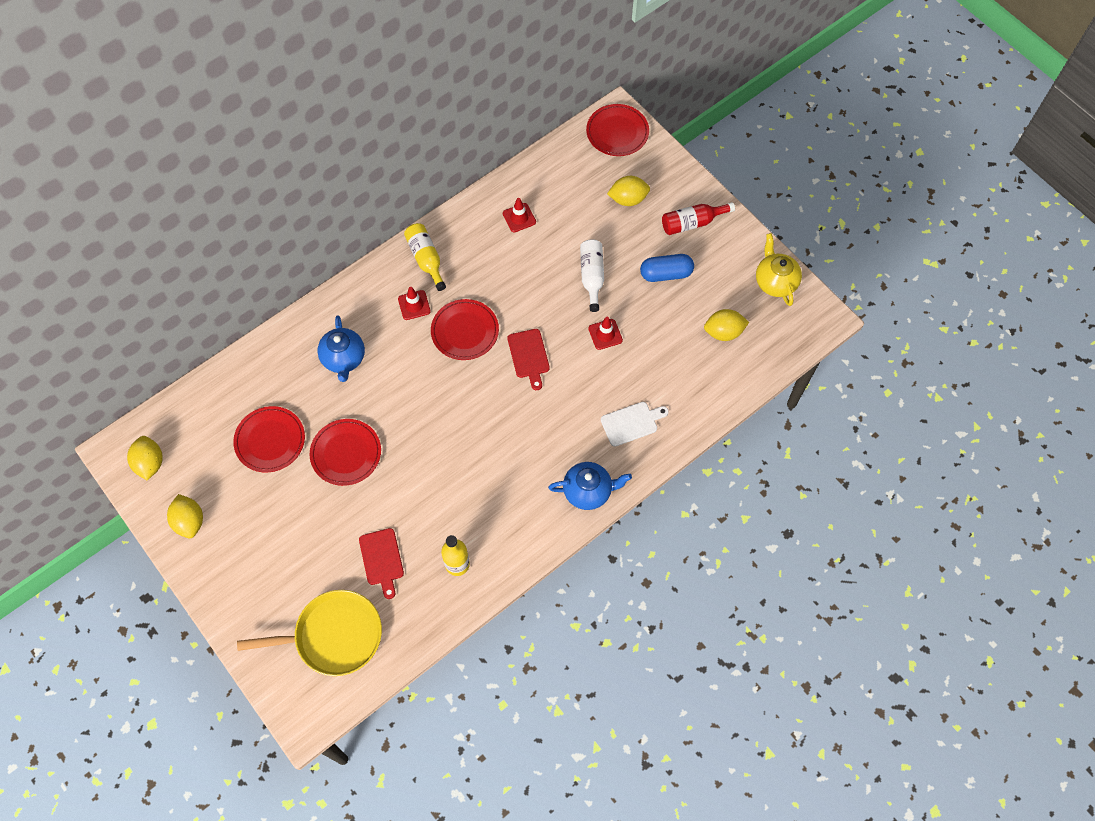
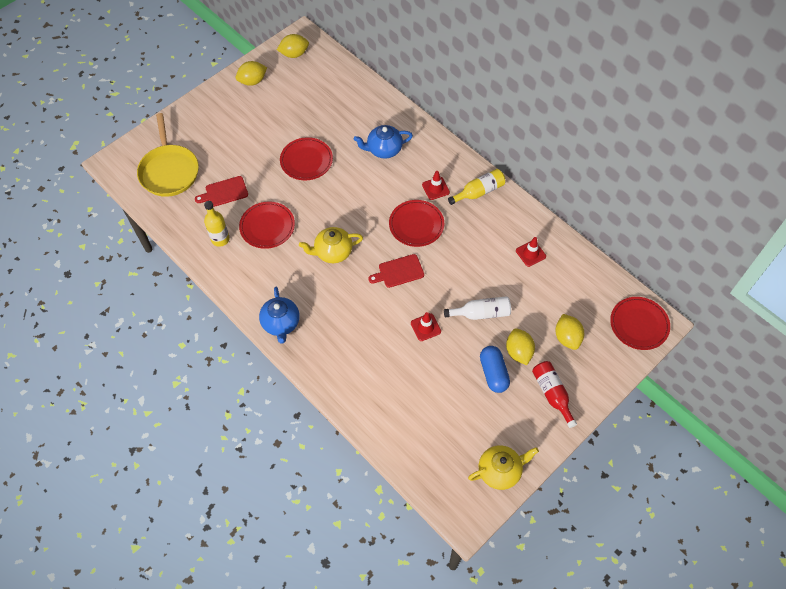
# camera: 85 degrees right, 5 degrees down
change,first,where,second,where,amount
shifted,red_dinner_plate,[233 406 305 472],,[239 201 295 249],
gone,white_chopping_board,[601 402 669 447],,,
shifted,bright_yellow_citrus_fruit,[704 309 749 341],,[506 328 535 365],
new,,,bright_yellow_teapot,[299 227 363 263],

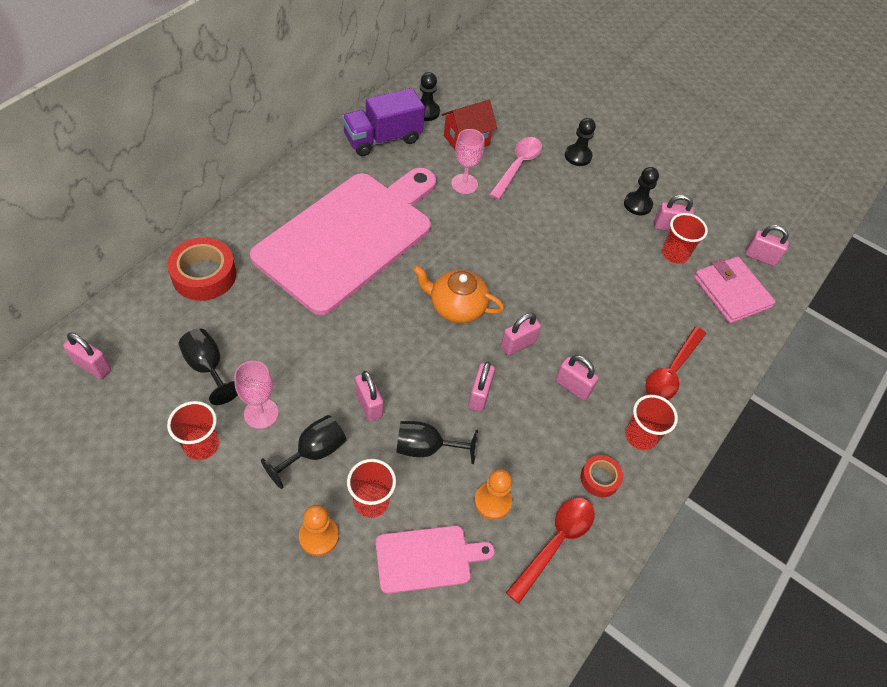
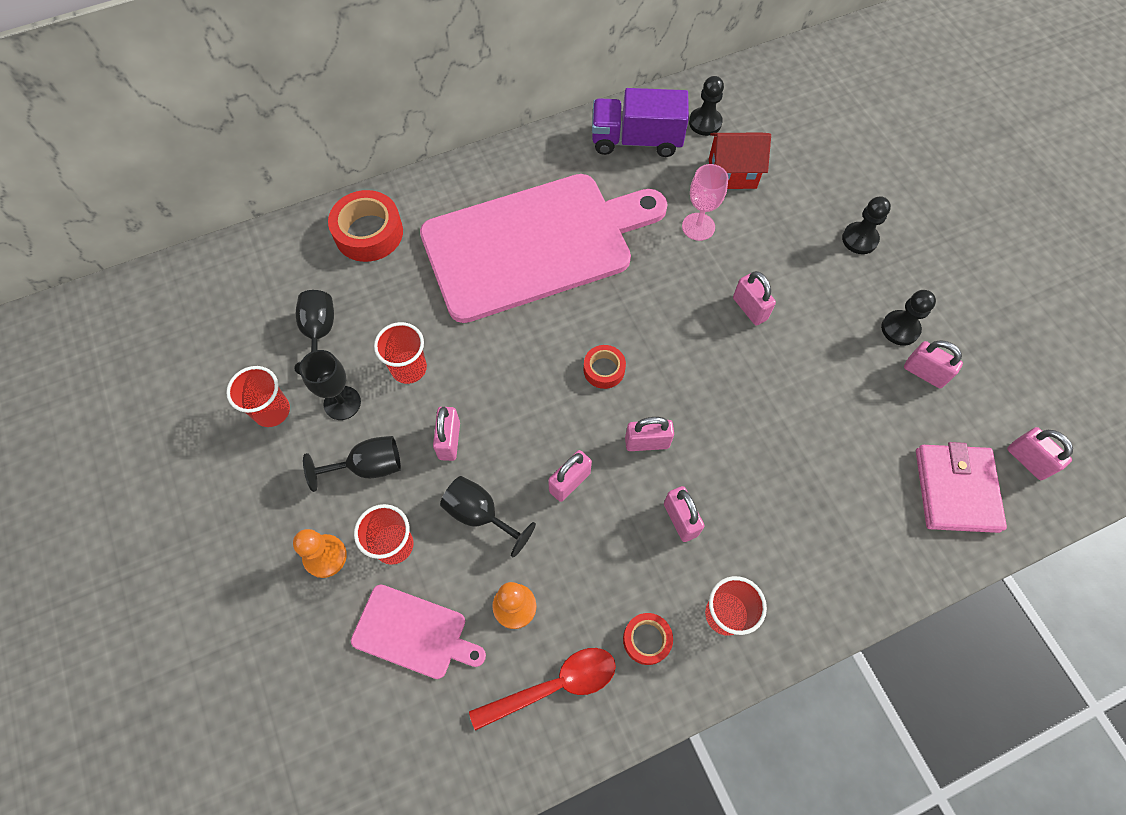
# camera: 35 degrees right, 10 degrees up
change,first,where,second,where,amount
shifted,pink_lock,[63 332 111 379],,[733 271 776 326],
repainted,pink_wine_glass,[234 361 279 429],jet-black_wine_glass,[299 350 361 420],
swapped,orange-coloured_teapot,[413 265 504 323],red_sticky_tape,[583 345 626 389],
gone,pink_teaspoon,[489 137 542 200],,,
gone,red_teaspoon,[645 327 706 400],,,
shifted,red_cup,[662 213 708 264],,[374 322 427 384],

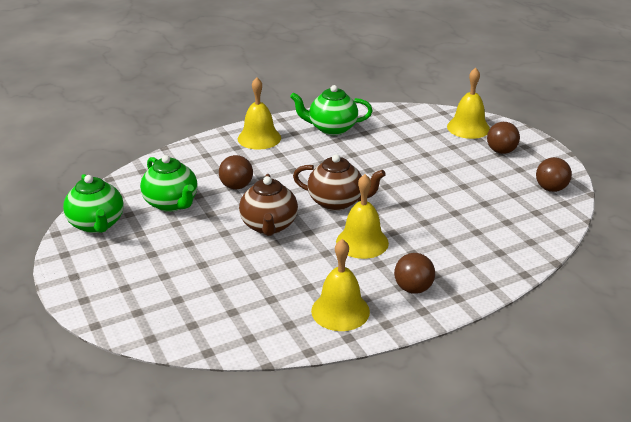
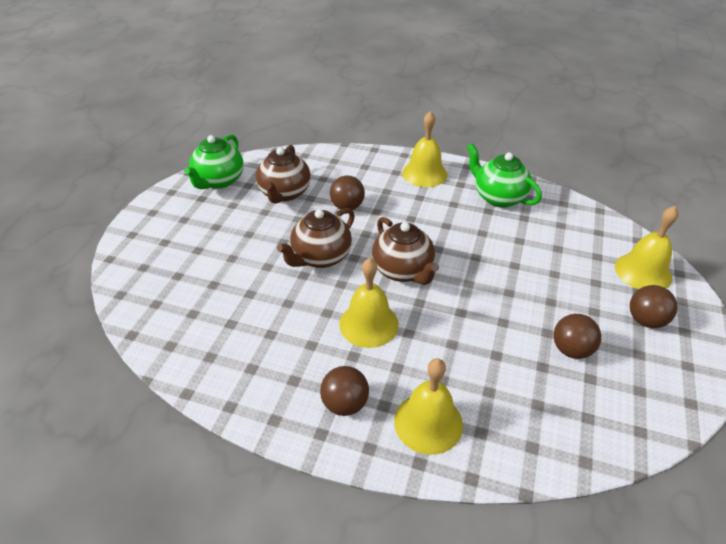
# camera: 45 degrees right, 10 degrees up
change,first,where,second,where,amount
repainted,leaf-green_teapot,[140 155 198 212],brown_teapot,[256 145 311 204],
shifted,bright_yellow_school_bell,[311 239 370 331],,[394 358 463 455],
shifted,brown_ball,[536 157 572 192],,[554 314 601 359],

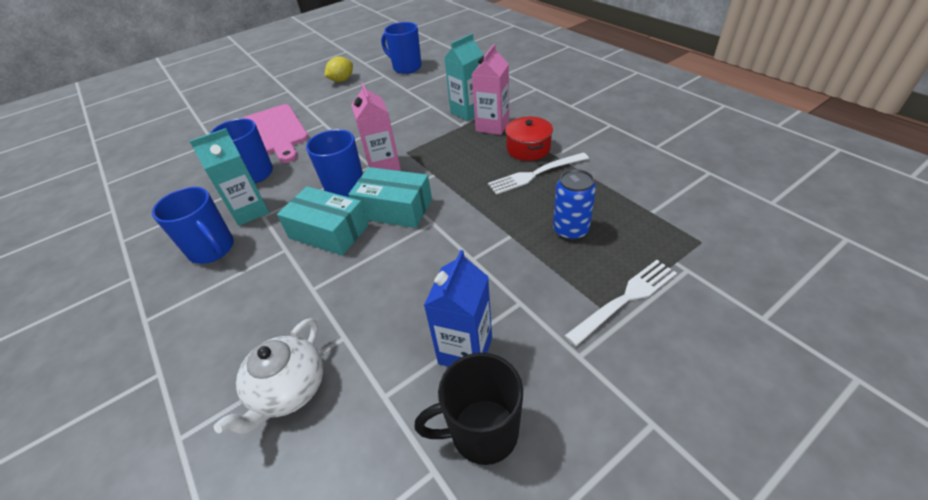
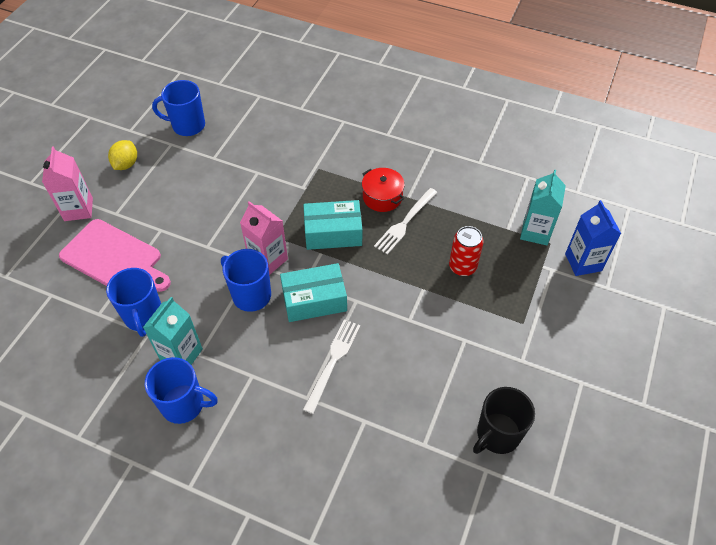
# camera: 35 degrees left, 10 degrees up
change,first,where,second,where,amount
gone,white_teapot,[214 318 323 434],,,
shifted,turquoise_package,[277 186 369 255],,[303 200 362 250],
shifted,blue_milk_carton,[424 250 492 367],,[565 200 621 276],
shifted,turquoise_milk_carton,[444 34 483 121],,[520 170 566 245],
shifted,pink_milk_carton,[471 44 509 135],,[42 146 93 221],
repainted,blue_soda_can,[553 169 596 240],red_soda_can,[449 226 484 276],
shifted,white_dinner_fork,[564 260 677 346],,[303 319 361 414],

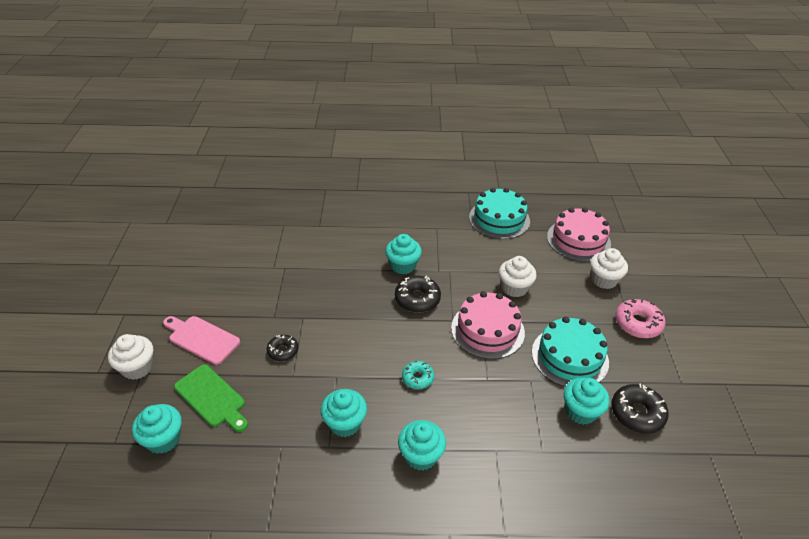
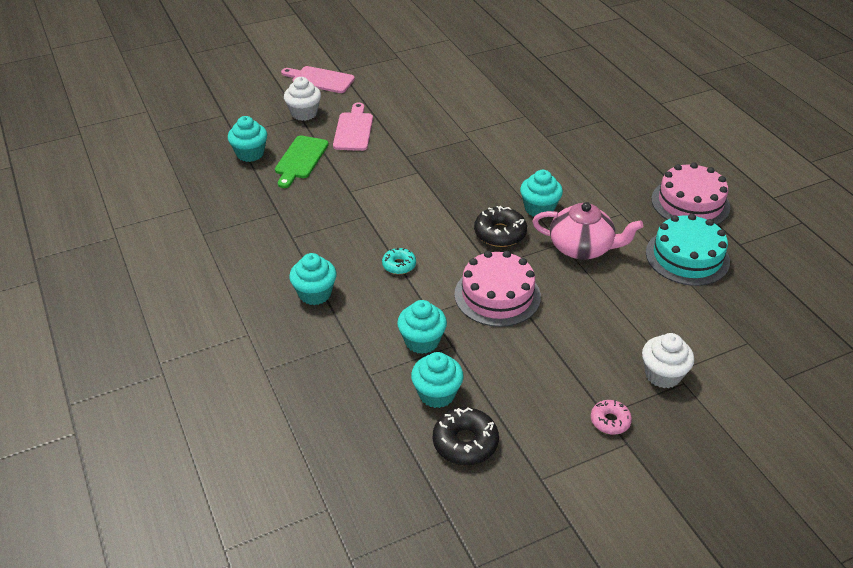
# camera: 65 degrees right, 0 degrees up
change,first,where,second,where,amount
gone,jet-black_donut,[267 335 298 361],,,
shifted,turquoise_muffin,[321 389 367 437],,[397 300 447 354],
gone,white_muffin,[499 256 537 297],,,
gone,turquoise_cake,[532 317 609 387],,,
shifted,pink_cake,[547 208 611 262],,[651 163 730 225],
scaled,pink_donut,[615 299 665 338],,[591 400 632 435],x0.62
new,,,pink_chopping_board,[281 66 355 93],
new,,,pink_teapot,[532 202 643 260],

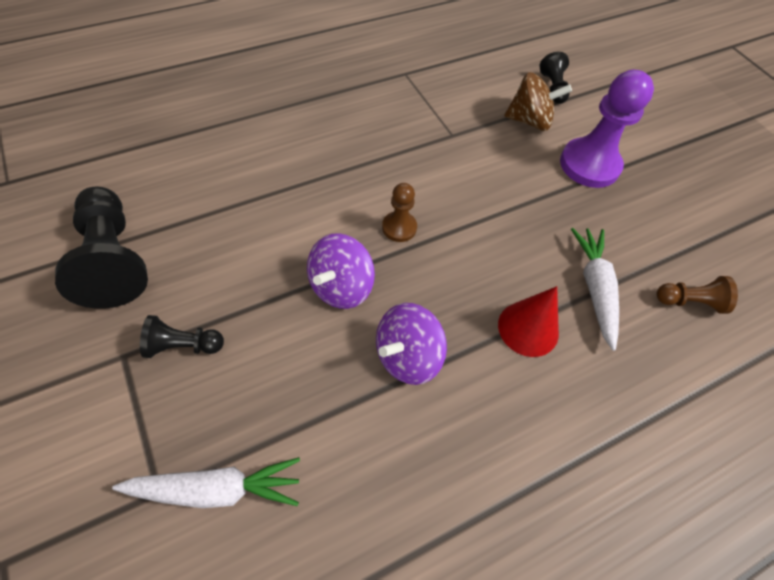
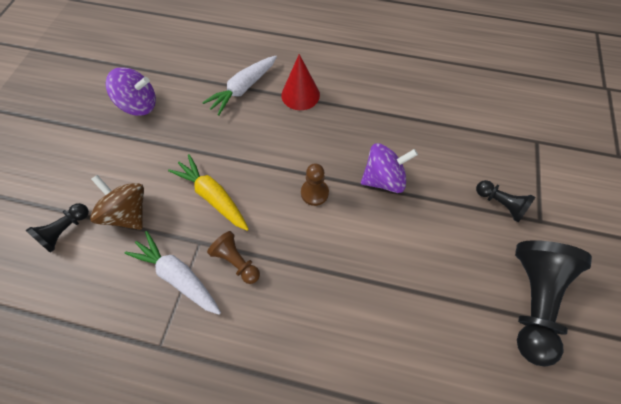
# camera: 135 degrees left, 5 degrees up
change,first,where,second,where,amount
shifted,white_root_vegetable,[112 457 300 508],,[125 231 221 315],
shifted,royal_purple_toy_top,[376 303 447 385],,[106 67 156 116],
gone,royal_purple_pawn,[560 70 654 188],,,
shifted,brown_pawn,[656 276 738 314],,[207 231 260 284],
new,,,bright_yellow_root_vegetable,[168 154 249 231],

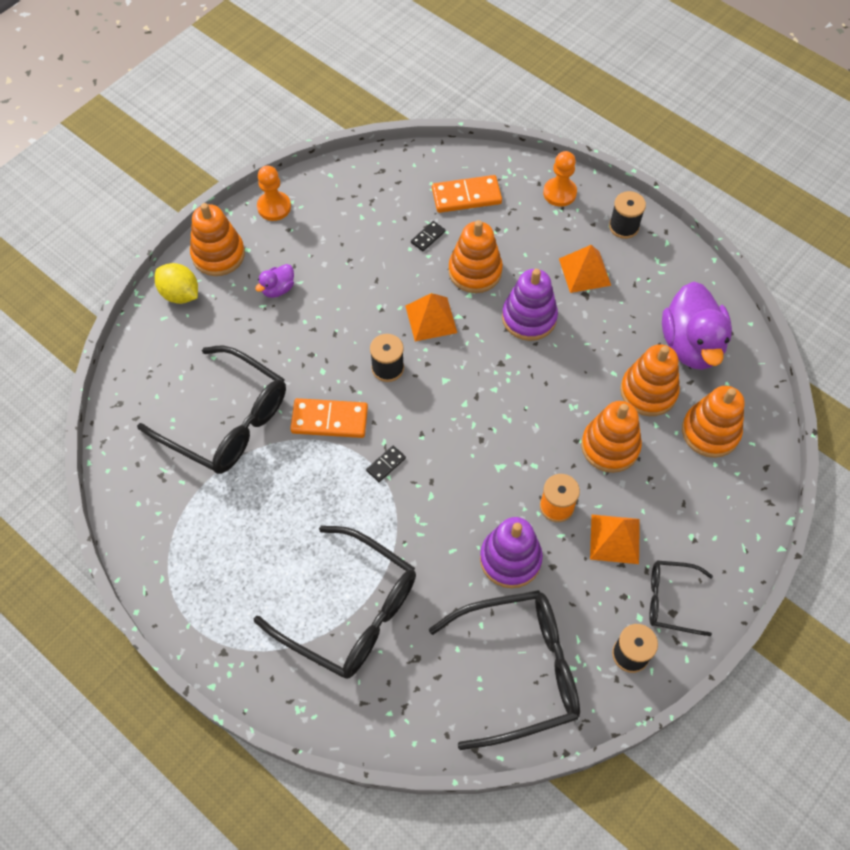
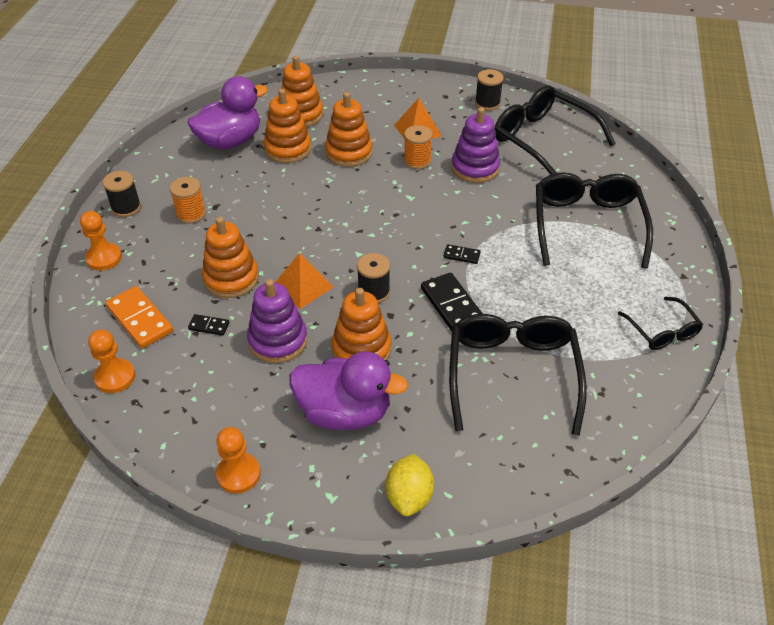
# camera: 120 degrees left, 15 degrees down
change,first,where,second,where,amount
shifted,orange-coloured_stacking_toy,[190 203 245 276],,[332 288 391 360],
scaled,royal_purple_toy_duck,[255 264 294 298],,[290 351 409 430],x2.17
repainted,orange-coloured_domino_piece,[290 398 368 438],jet-black_domino_piece,[421 273 483 331],
shifted,royal_purple_stacking_toy,[502 269 558 341],,[247 279 307 363],
swapped,orange-coloured_pyramid_shape,[559 245 611 293],orange-coloured_spool,[170 177 206 224],
shifted,jet-black_glasses,[649 560 713 636],,[618 297 703 350],
new,,,orange-coloured_pawn,[88 329 135 393],

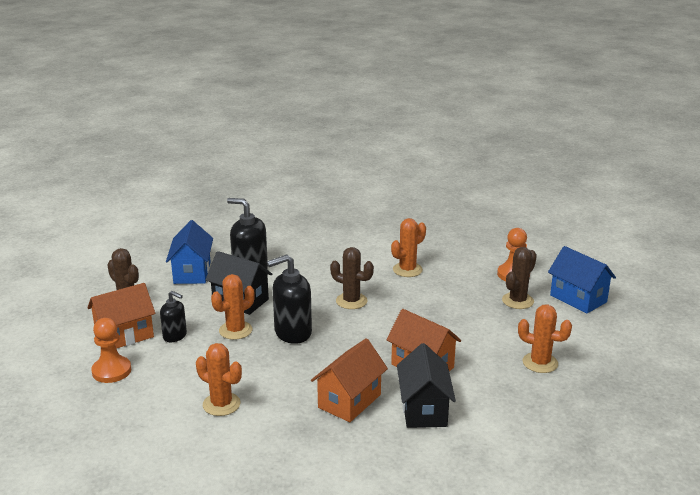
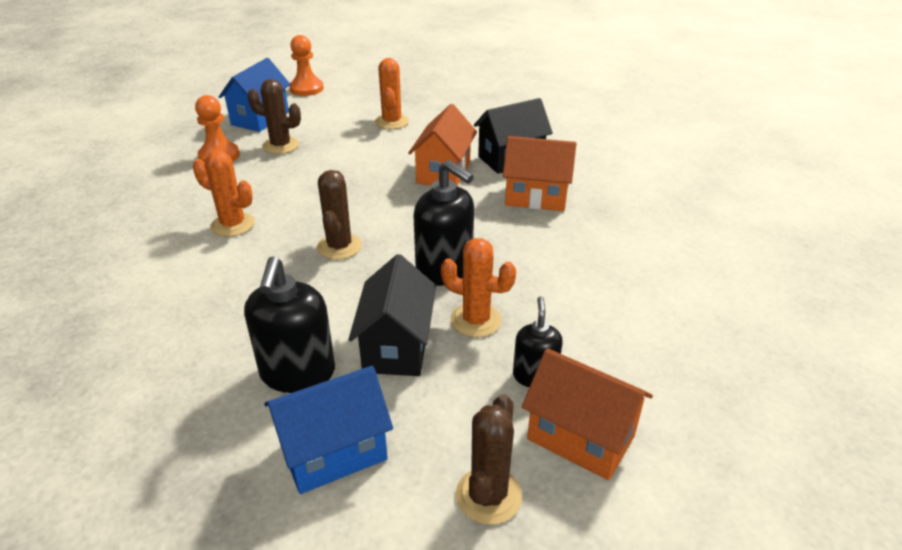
# camera: 115 degrees left, 10 degrees up
change,first,where,second,where,amount
shifted,orange-coloured_pawn,[91 318 131 383],,[289 35 324 96],
gone,orange-coloured_cactus,[196 343 242 416],,,

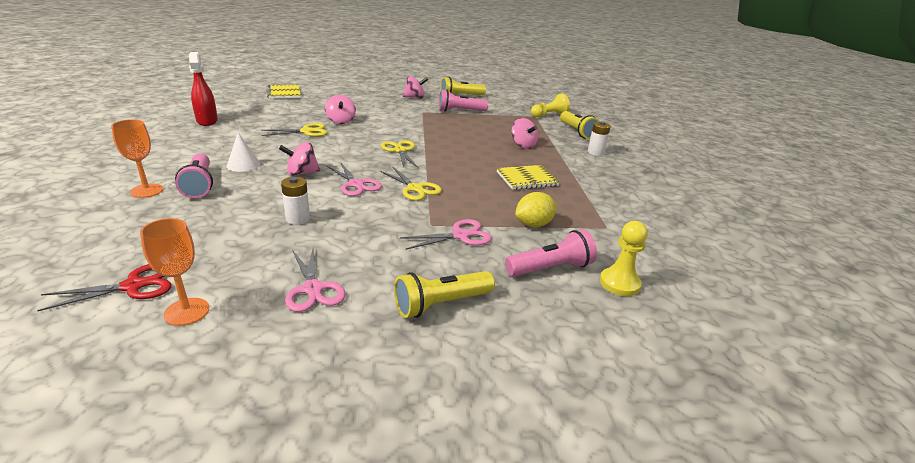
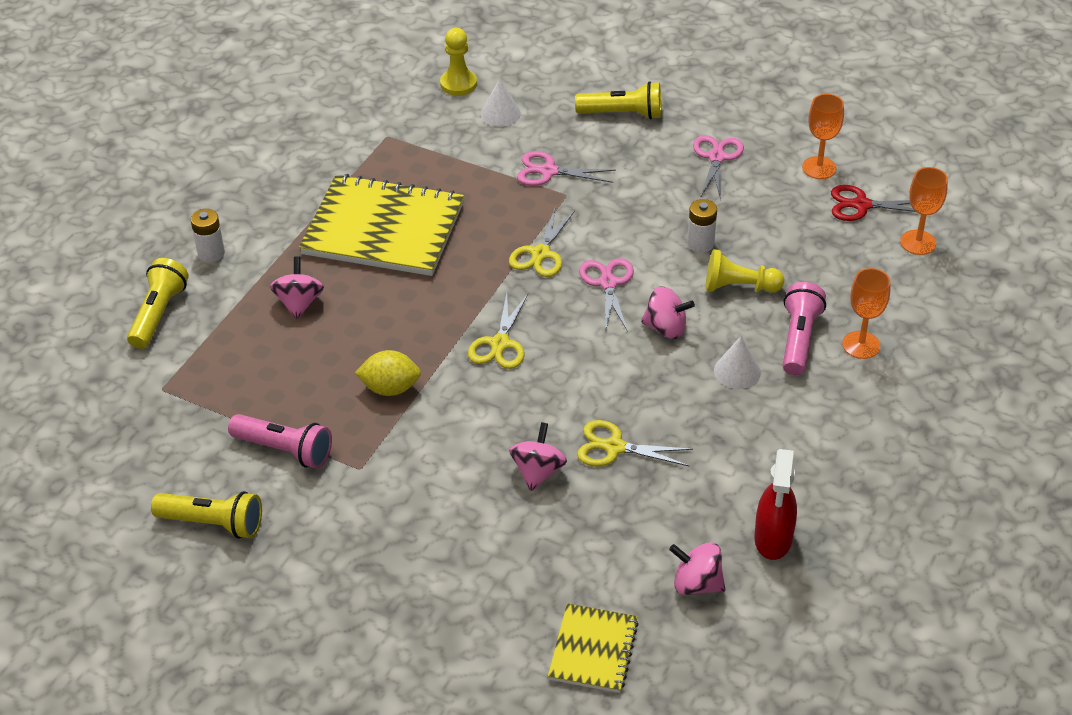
# camera: 145 degrees left, 15 degrees up
change,first,where,second,where,amount
rotated,bright_yellow_scissors,[380 166 442 201],,[509 209 575 277],150 degrees counterclockwise
shifted,pink_toy_top,[403 76 428 99],,[669 542 725 595],
scaled,bright_yellow_notebook,[497 165 560 190],,[299 174 464 276],x1.92
swapped,pink_flashlight,[505 229 597 277],white_cone,[481 79 521 127],
shifted,bright_yellow_citrus_fruit,[515 192 557 227],,[355 350 421 396],
shifted,bright_yellow_pawn,[531 93 570 117],,[706 249 784 293],
new,,,orange-coloured_wine_glass,[900 167 948 255],

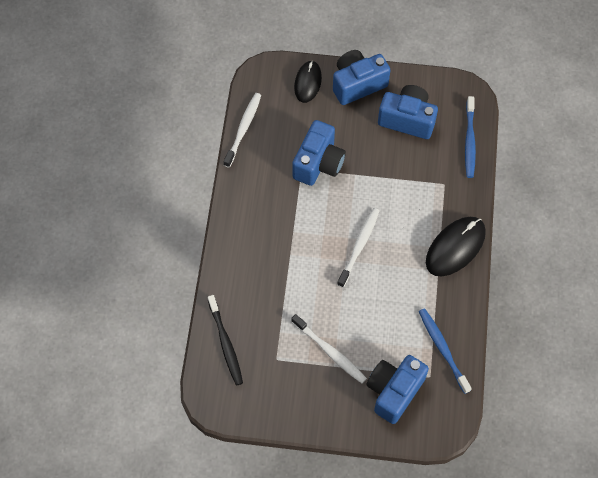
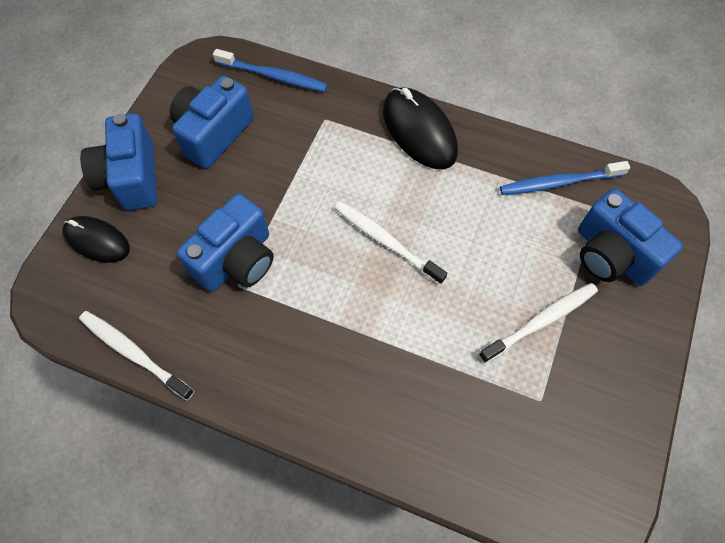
# camera: 75 degrees left, 0 degrees up
change,first,where,second,where,amount
gone,jet-black_toothbrush,[208 295 243 385],,,
rotated,blue_compact_camera,[292 120 346 186],,[177 194 274 292],90 degrees clockwise

